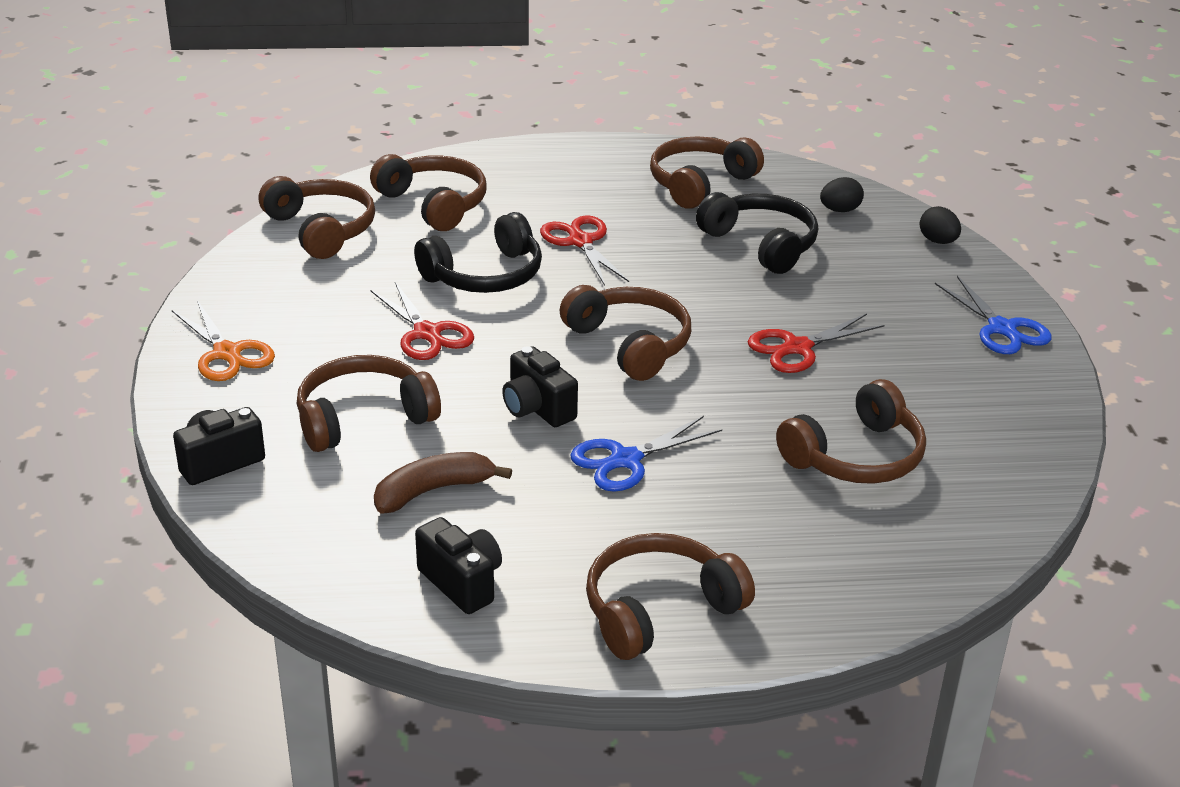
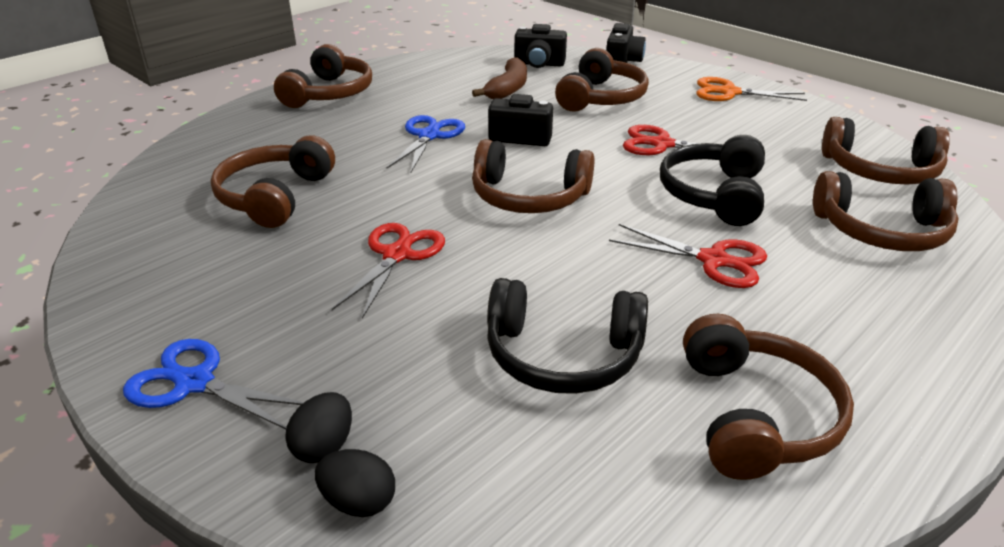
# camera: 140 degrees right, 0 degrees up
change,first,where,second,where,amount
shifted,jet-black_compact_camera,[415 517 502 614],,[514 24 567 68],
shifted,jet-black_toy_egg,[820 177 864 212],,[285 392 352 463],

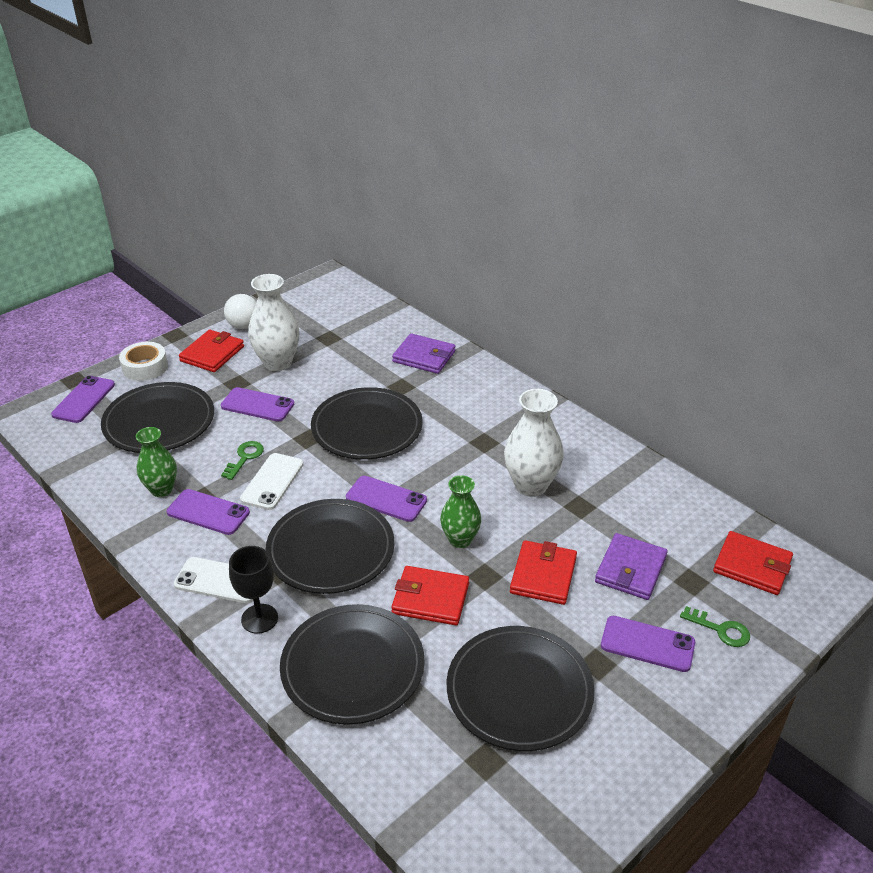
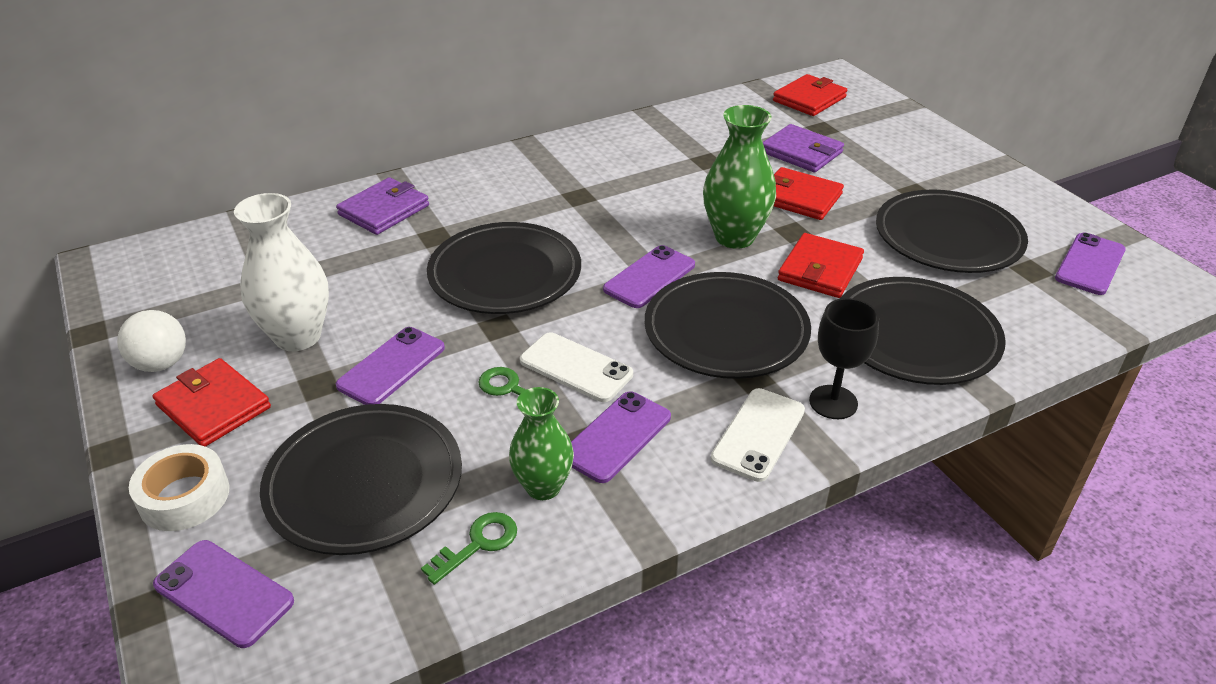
# camera: 75 degrees left, 0 degrees up
change,first,where,second,where,amount
scaled,leaf-green_vase,[440 475 481 548],,[703 105 776 249],x1.52
gone,white_vase,[504 389 564 497],,,
shifted,royal_purple_smartphone,[601 616 695 672],,[1055 232 1126 295],
shifted,leaf-green_door_key,[680 606 750 647],,[421 512 517 585],

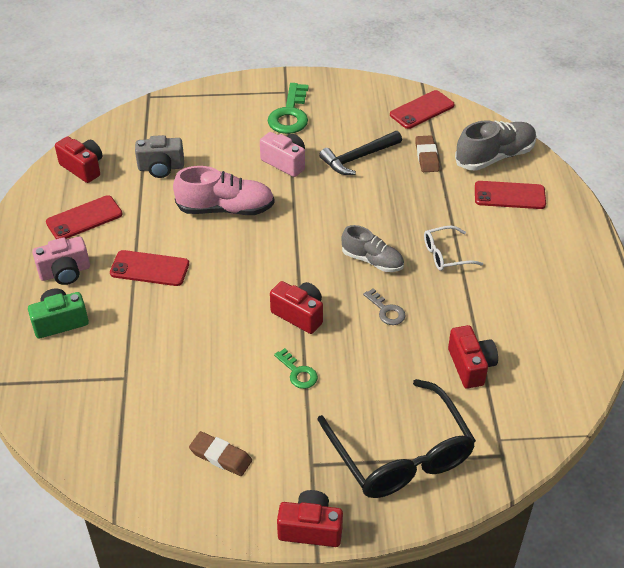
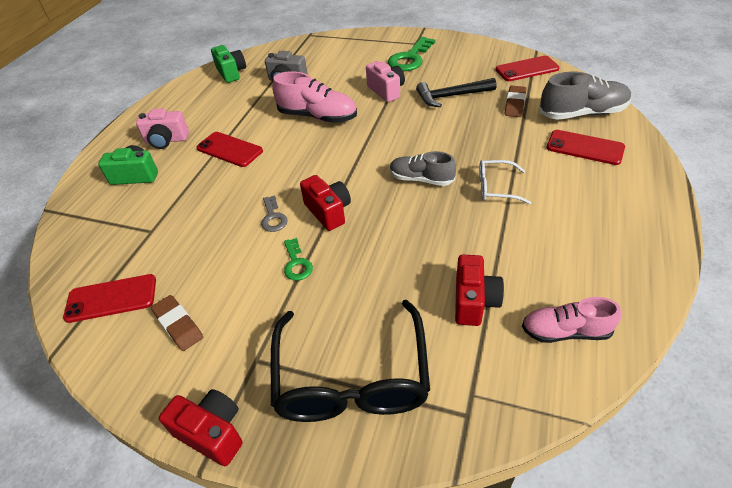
# camera: 25 degrees right, 0 degrees up
change,first,where,second,where,amount
shifted,red_smartphone,[46 195 122 239],,[63 274 156 323],
repainted,red_compact_camera,[55 136 102 183],leaf-green_compact_camera,[211 45 246 83],
rotated,gray_shoe,[341 225 404 272],,[390 151 456 186],150 degrees clockwise
shifted,gray_door_key,[363 288 406 325],,[261 195 288 232],
new,,,pink_shoe,[522 297 621 343],

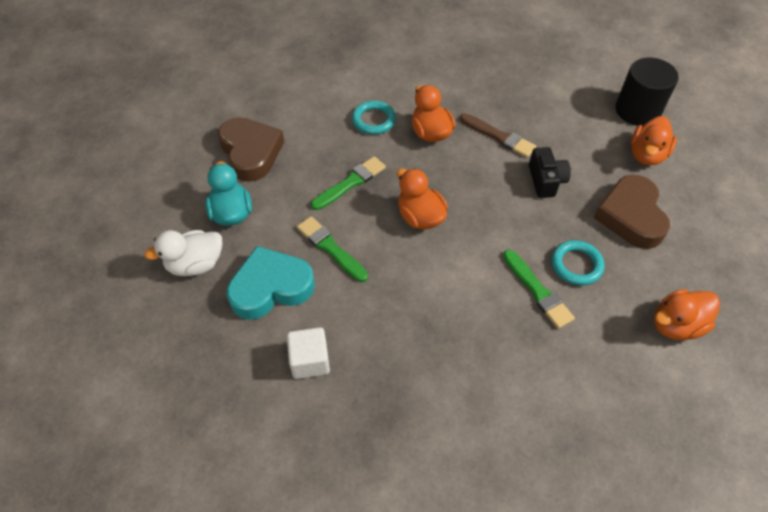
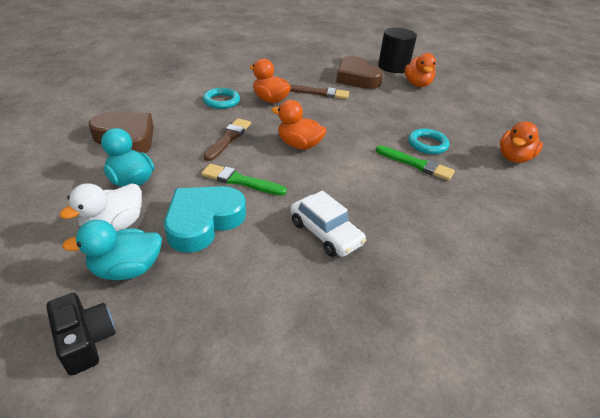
# camera: 30 degrees left, 15 degrees down
change,first,where,second,where,amount
gone,white_cube,[287 327 330 379],,,
repainted,leaf-green_paintbrush,[311 156 386 210],brown_paintbrush,[204 118 251 161],
shifted,jet-black_compact_camera,[529 147 571 198],,[46 293 116 376],
shifted,brown_heart_shape,[594 175 670 249],,[336 56 383 89],
new,,,turquoise_toy_duck,[62 220 162 280],
new,,,white_toy_car,[290 191 366 257],

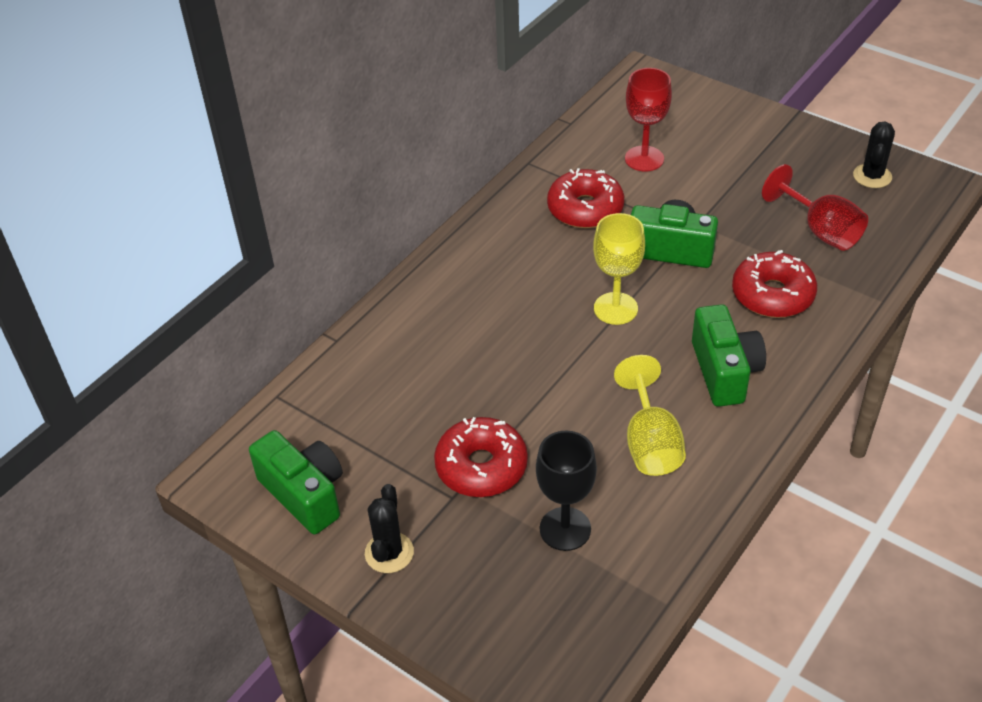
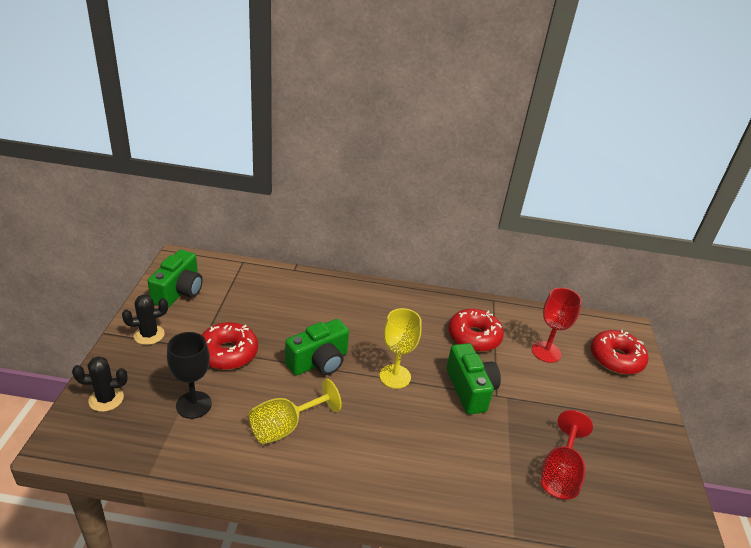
# camera: 55 degrees right, 10 degrees down
change,first,where,second,where,amount
shifted,leaf-green_compact_camera,[692 304 766 407],,[285 319 349 376],
shifted,red_donut,[732 250 817 318],,[591 330 648 375],
shifted,jet-black_cactus,[853 122 895 188],,[72 356 128 412],

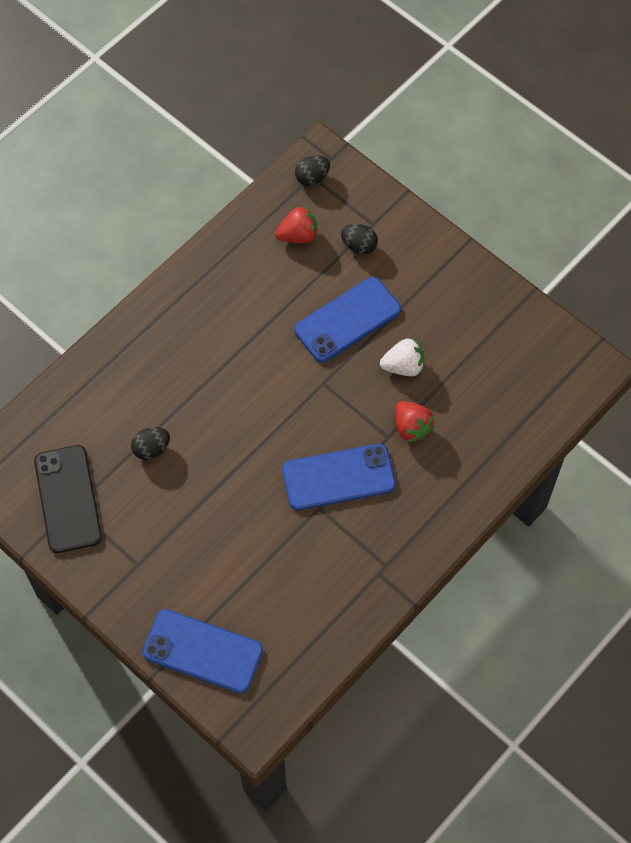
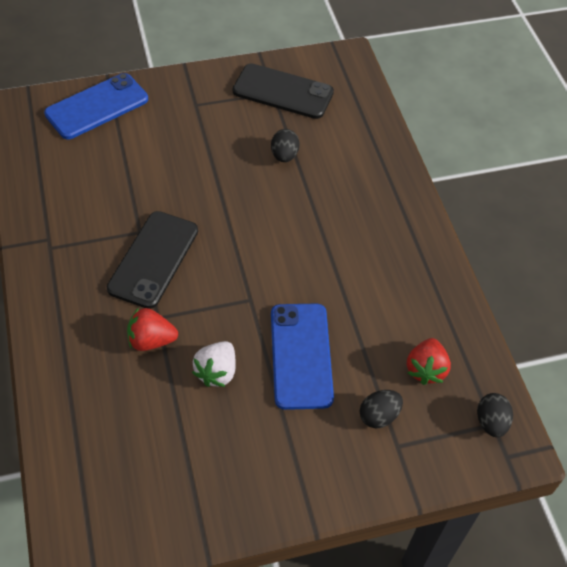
# camera: 120 degrees right, 10 degrees down
change,first,where,second,where,amount
repainted,blue_smartphone,[282 444 396 510],jet-black_smartphone,[107 211 198 309],

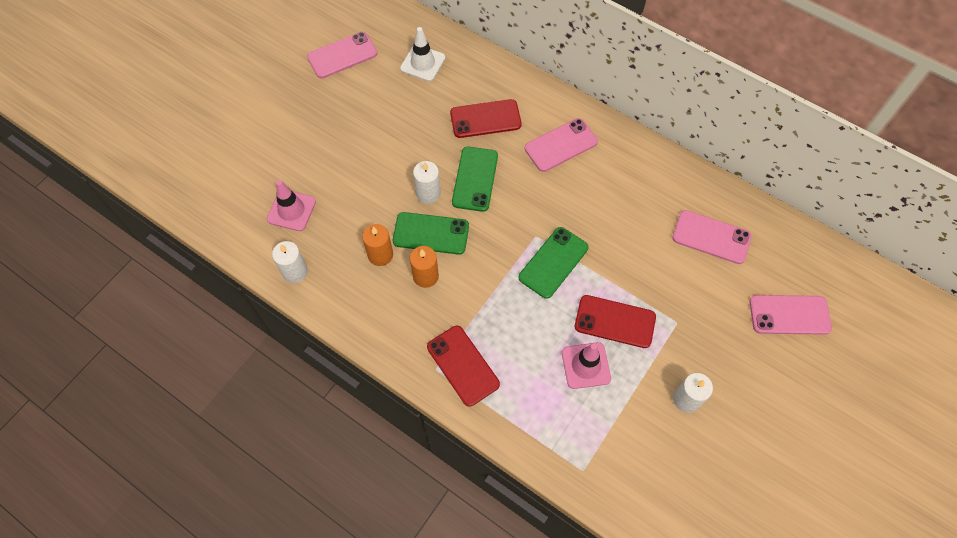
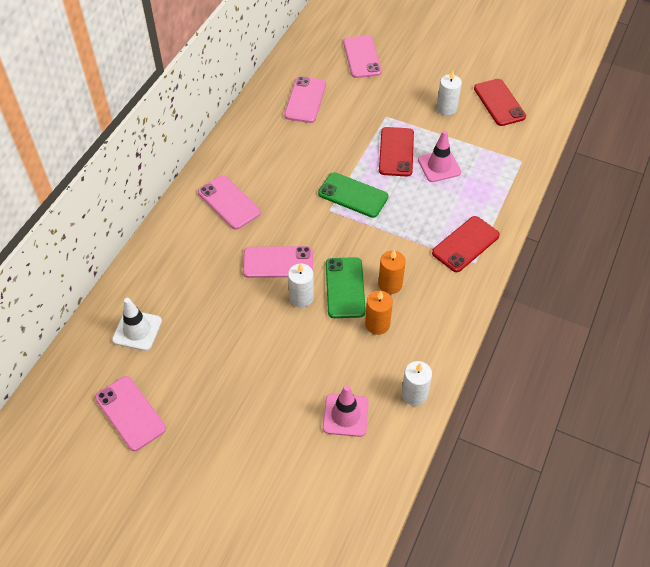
# camera: 100 degrees left, 10 degrees down
change,first,where,second,where,amount
shifted,red_smartphone,[450 99 522 138],,[474 79 526 126],
repainted,leaf-green_smartphone,[452 147 498 212],pink_smartphone,[243 246 313 278],

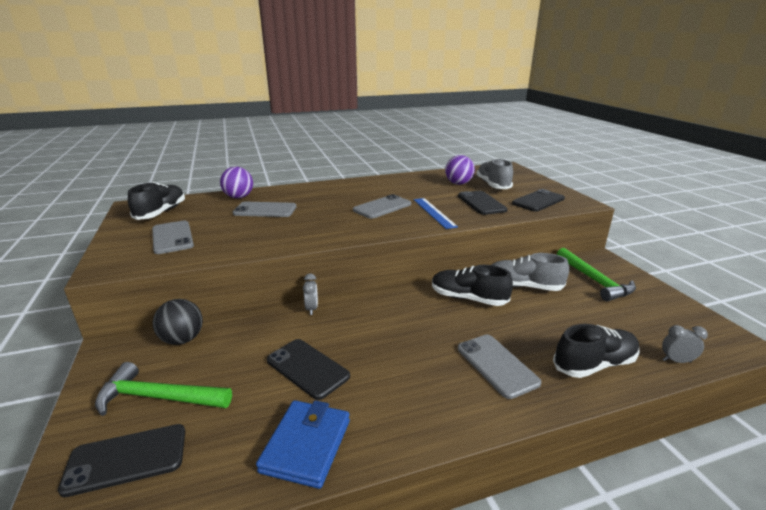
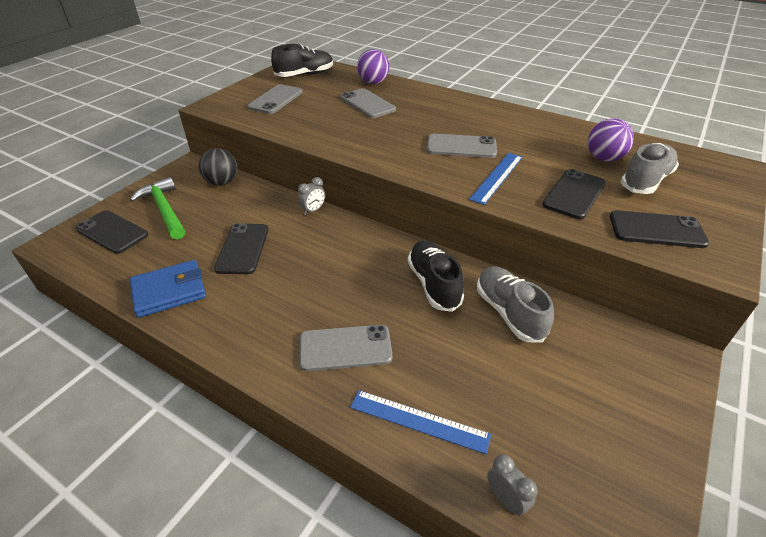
# camera: 50 degrees right, 15 degrees up
change,first,where,second,where,amount
rotated,gray_smartphone,[458 335 541 399],,[299 325 393 371],60 degrees clockwise
swapped,jet-black_shoe,[553 324 640 378],blue_ruler,[350 390 491 454],
gone,leaf-green_hammer,[557 248 636 301],,,

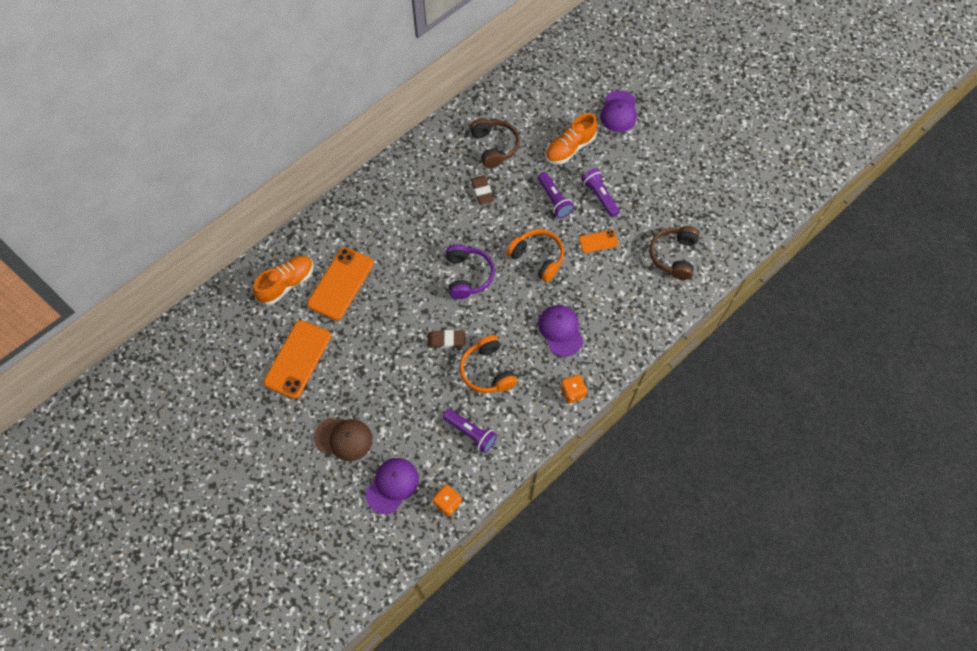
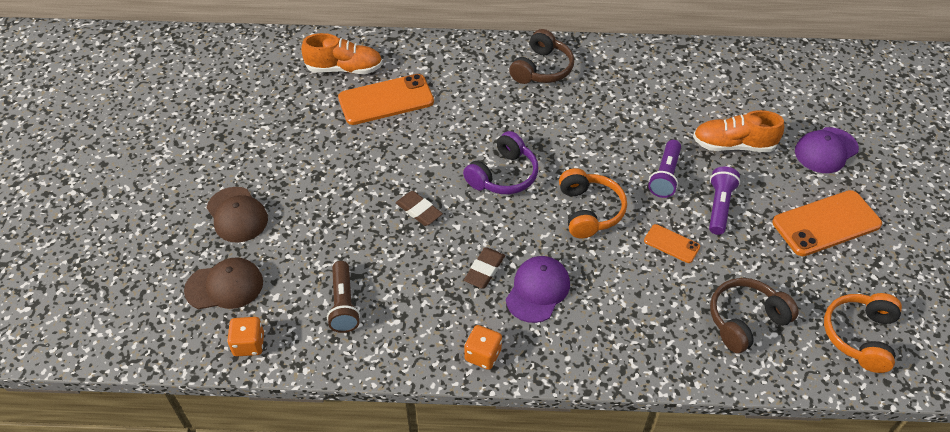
# camera: 45 degrees right, 15 degrees down
change,first,where,second,where,amount
shifted,orange-coloured_smartphone,[263 320 331 399],,[772 190 882 256],
repainted,royal_purple_peaked_cap,[365 458 419 514],brown_peaked_cap,[184 258 263 309],
repainted,royal_purple_flashlight,[443 409 497 453],brown_flashlight,[327 261 360 333],
shifted,orange-coloured_over-ear_headphones,[460 335 517 393],,[824 293 902 373],
shifted,brown_over-ear_headphones,[470 118 520 168],,[509 29 574 84],
shifted,brown_gum_eraser,[471 176 494 205],,[464 247 505 289],

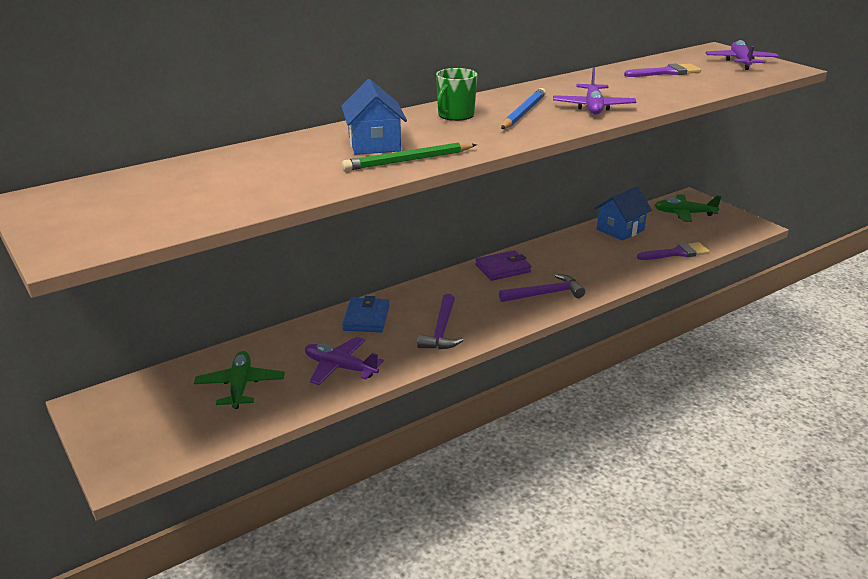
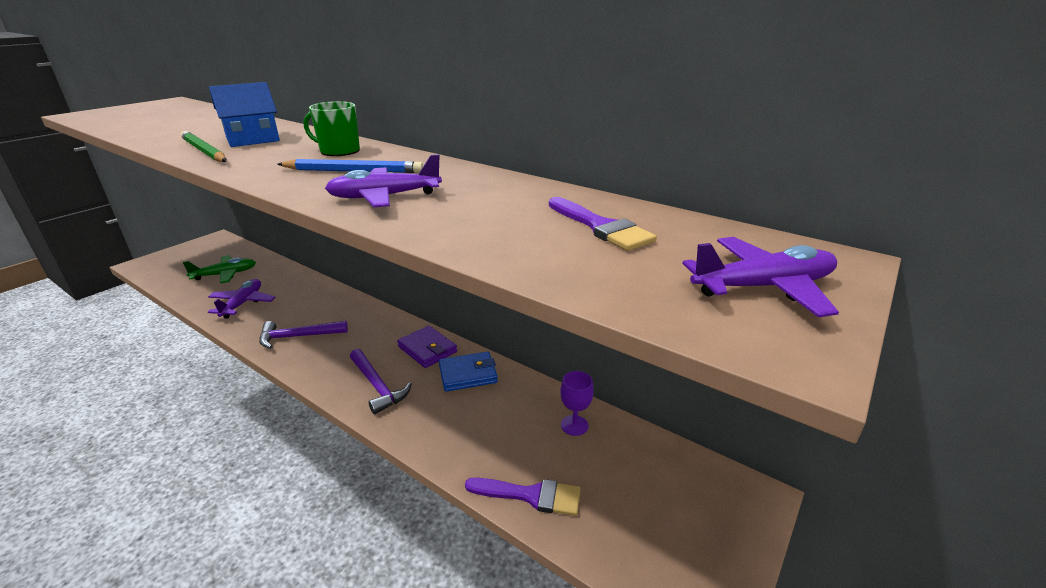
# camera: 70 degrees right, 0 degrees up
change,first,where,second,where,amount
shifted,blue_wallet,[342 296 390 333],,[439 352 498 392],
swapped,blue_house,[594 187 652 241],royal_purple_wine_glass,[560 371 594 436],
rotated,royal_purple_paintbrush,[637 242 710 260],,[465 478 581 516],45 degrees counterclockwise
gone,leaf-green_aeroplane,[655 194 721 222],,,

